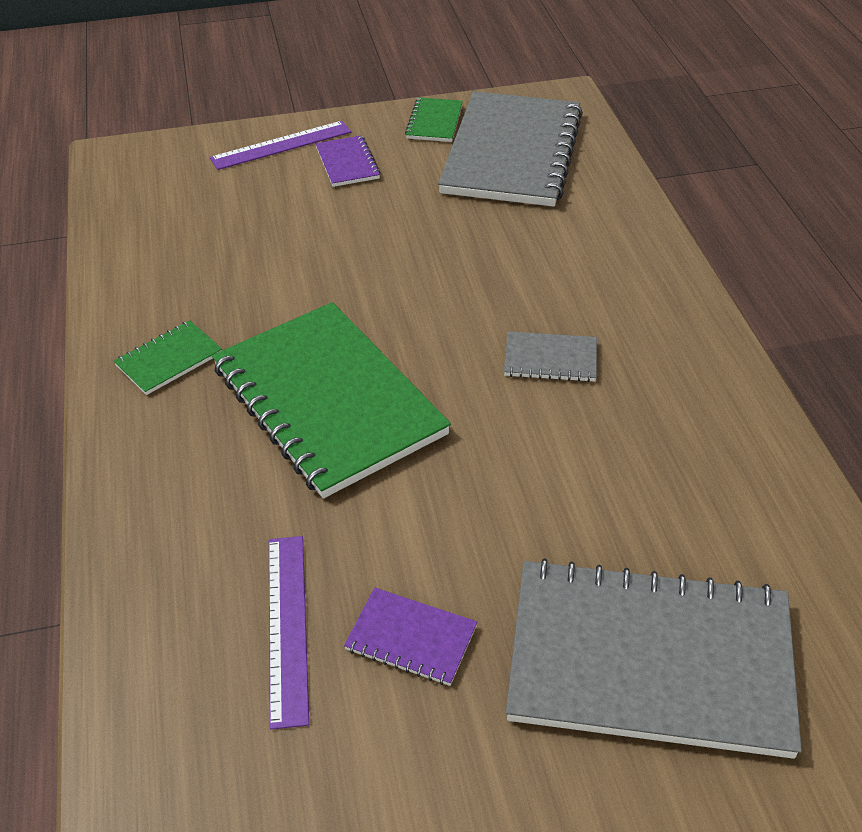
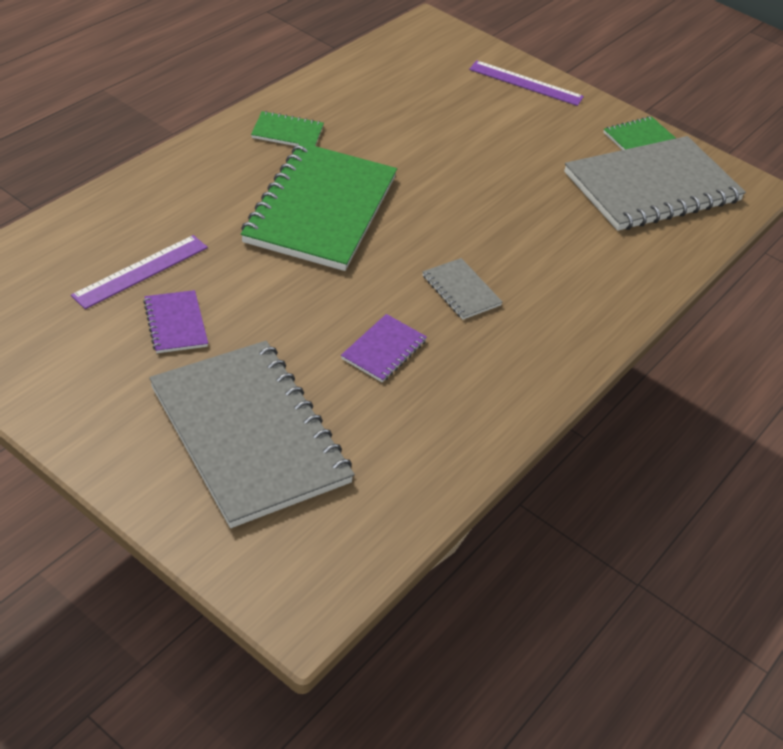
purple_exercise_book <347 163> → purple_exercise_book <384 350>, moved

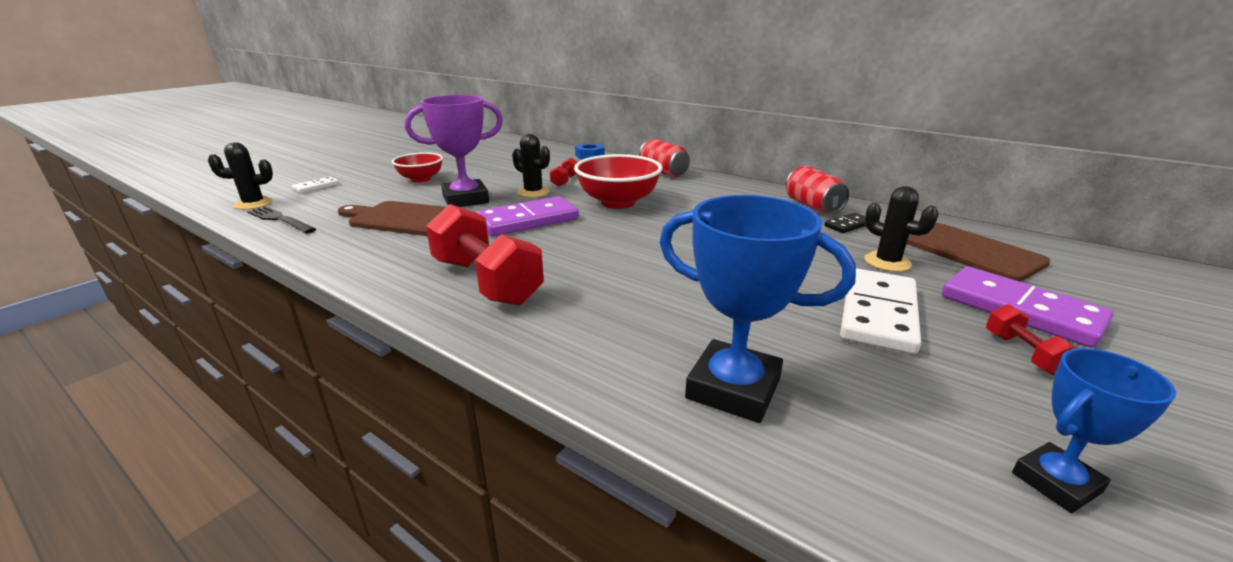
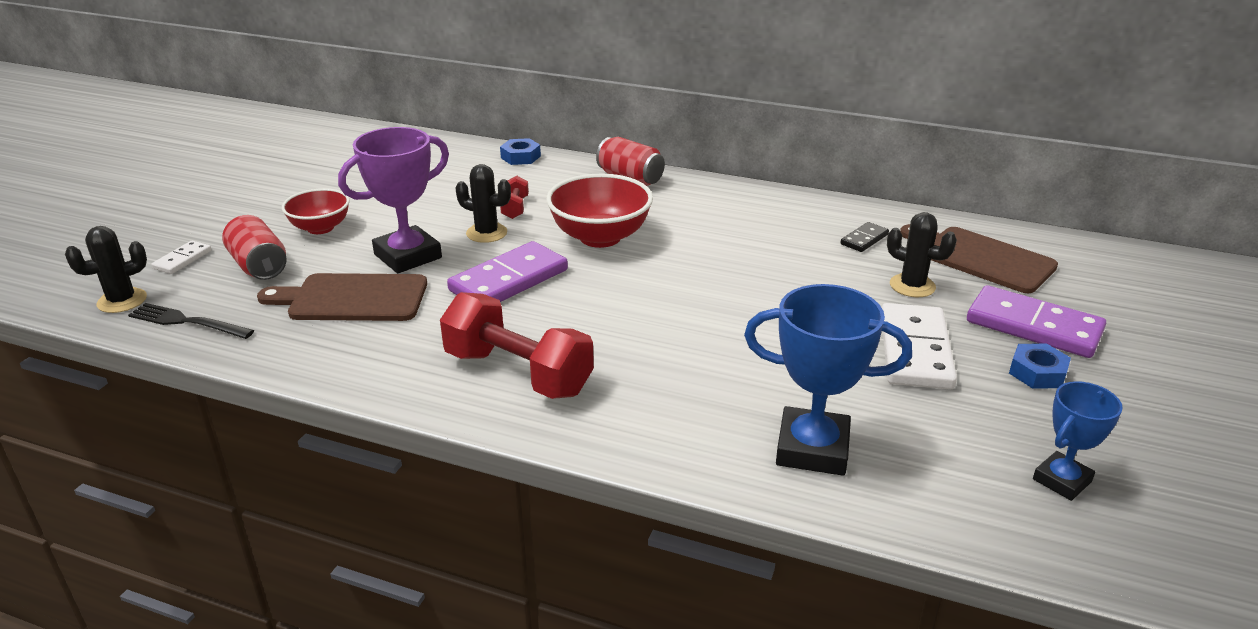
crimson_tin <812 206> → crimson_tin <259 266>, moved
crimson_free_weight <1023 353> → blue_nut <1037 373>

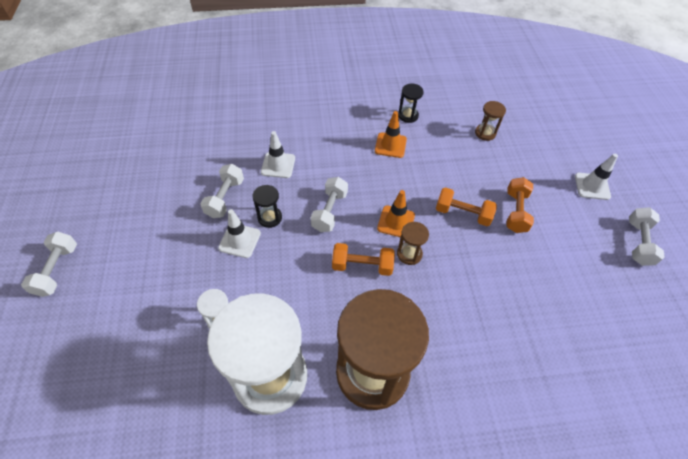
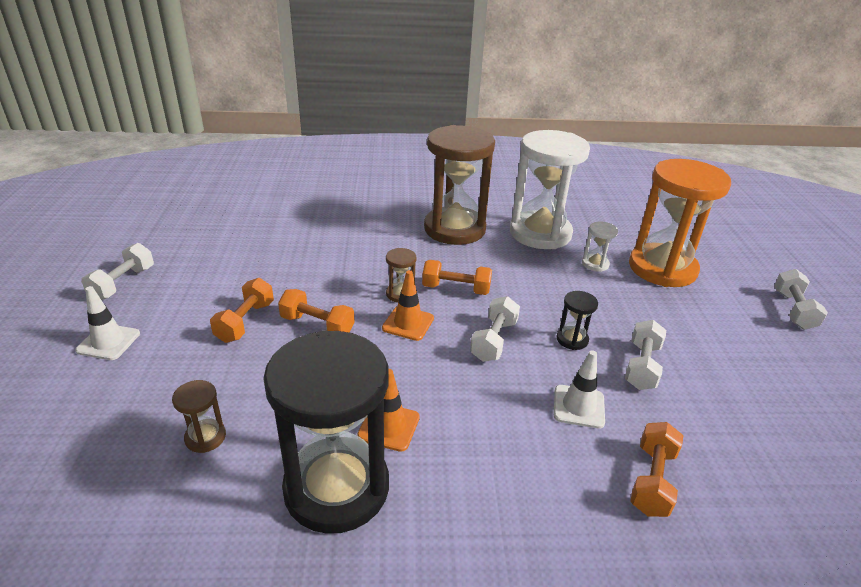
jet-black_sandglass <408 116> → jet-black_sandglass <336 487>, x2.47
snow-white_road_cone <239 240> → -
- → bright_orange_sandglass <662 268>
- → bright_orange_free_weight <652 480>

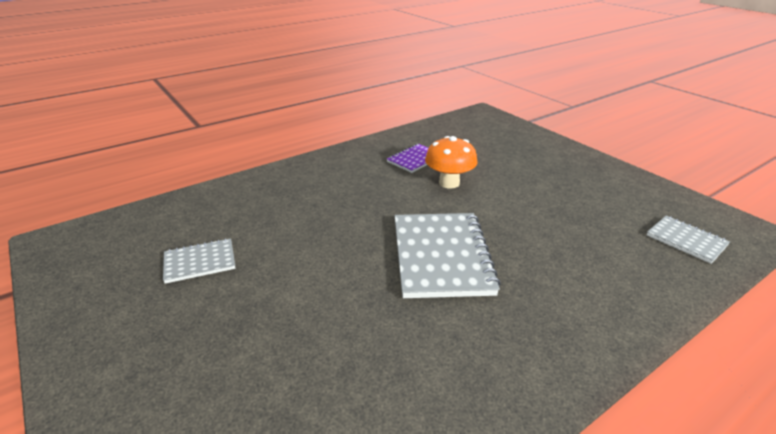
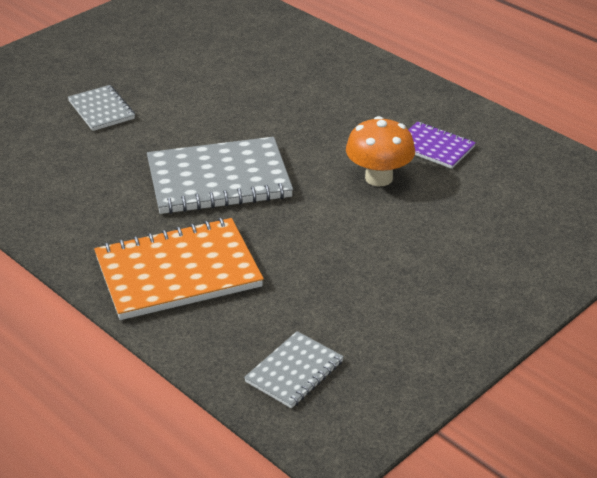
ash-grey_exercise_book <200 262> → ash-grey_exercise_book <101 110>, moved
- → bright_orange_exercise_book <178 272>

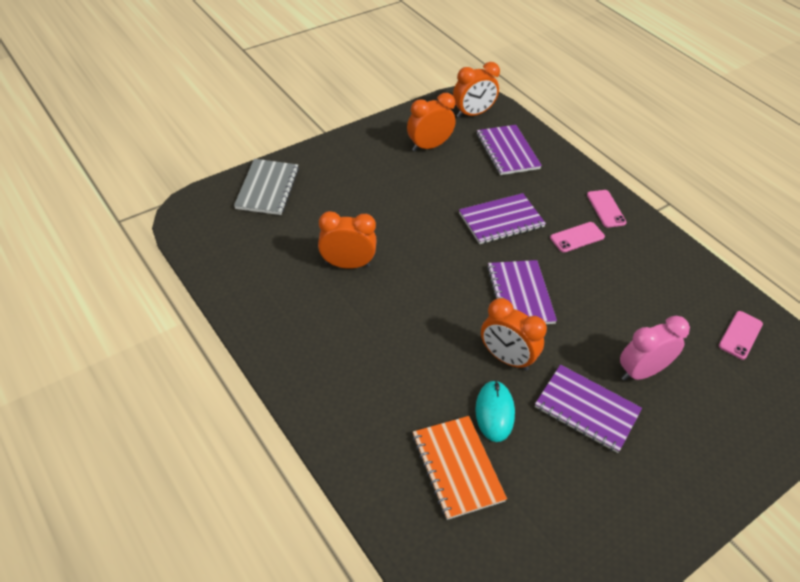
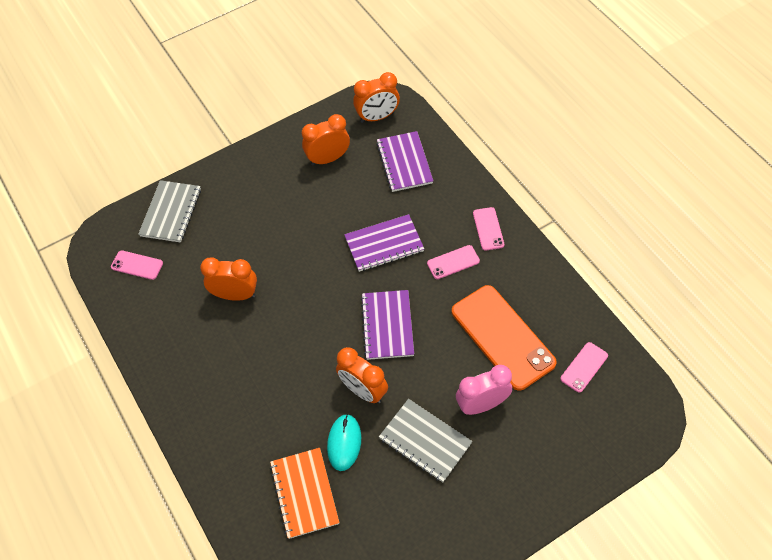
purple_exercise_book <586 409> → ash-grey_exercise_book <425 441>
- → rosy_phone <137 265>
- → bright_orange_phone <502 337>

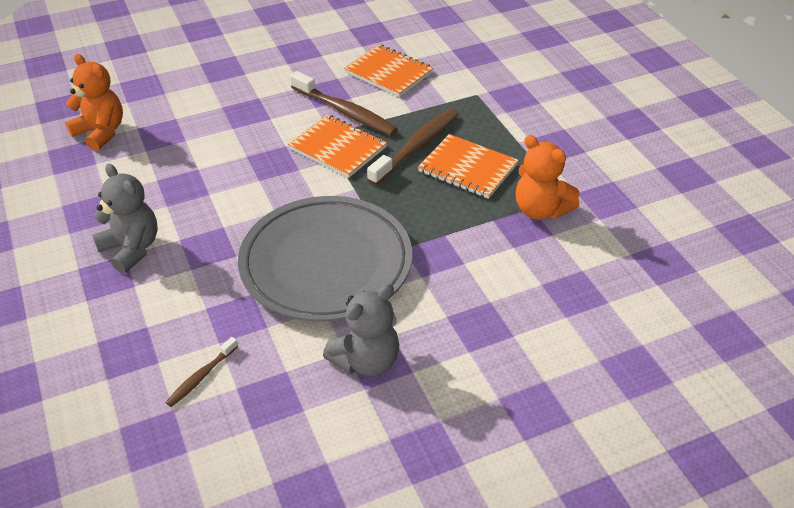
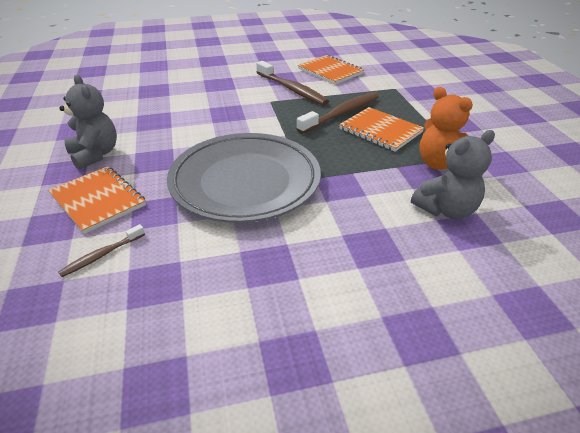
bright_orange_teddy <101 132> → -
bright_orange_exercise_book <337 148> → bright_orange_exercise_book <98 200>, moved
ash-grey_teddy <366 361> → ash-grey_teddy <446 210>, moved

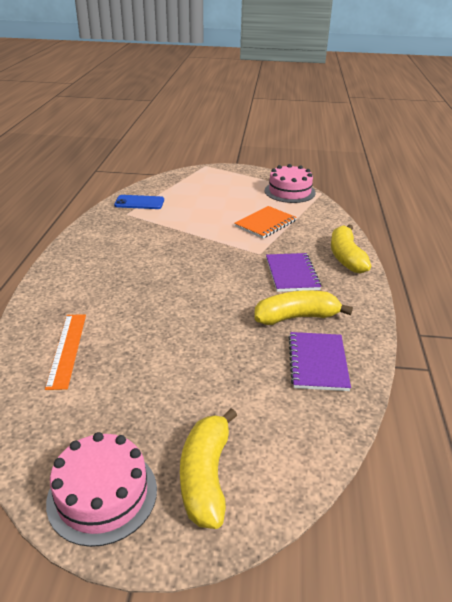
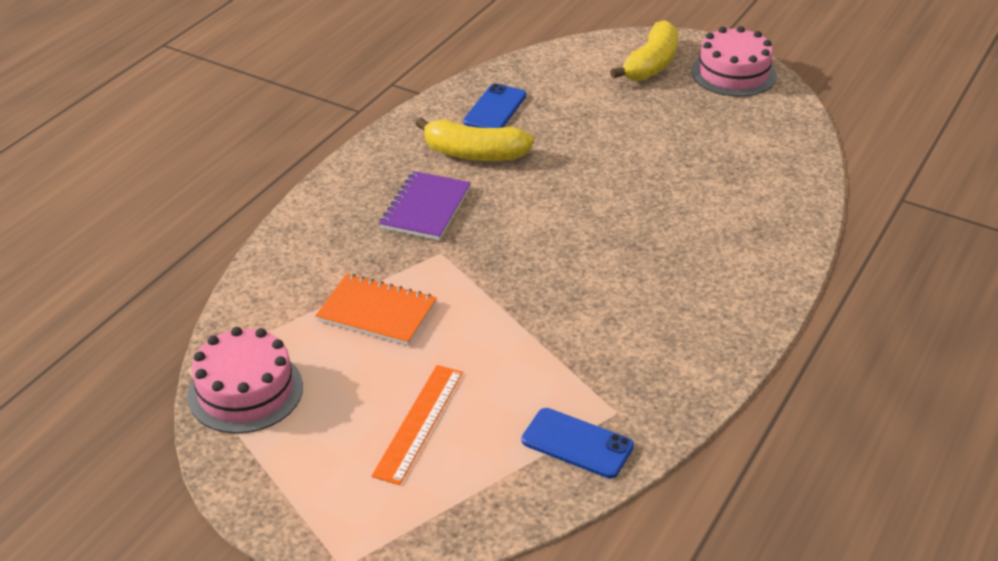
bright_orange_exercise_book <265 224> → bright_orange_exercise_book <377 312>, 45 degrees clockwise
golden_toy_banana <346 257> → -
bright_orange_ruler <67 349> → bright_orange_ruler <418 422>, moved
purple_exercise_book <318 362> → blue_phone <495 109>

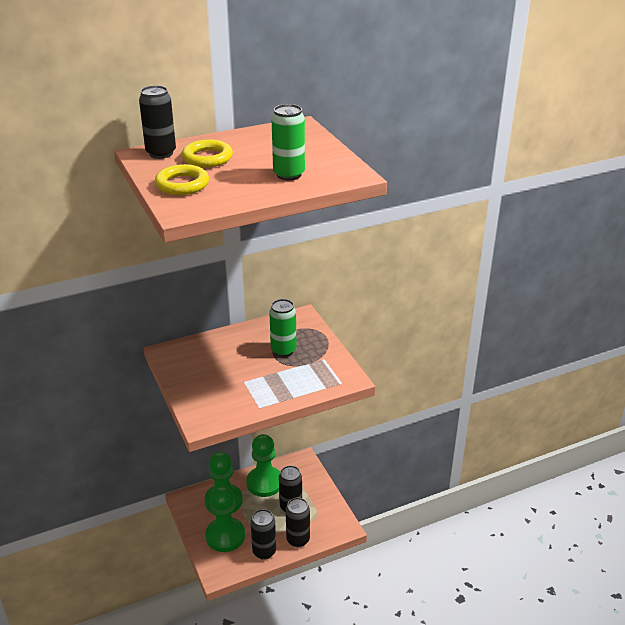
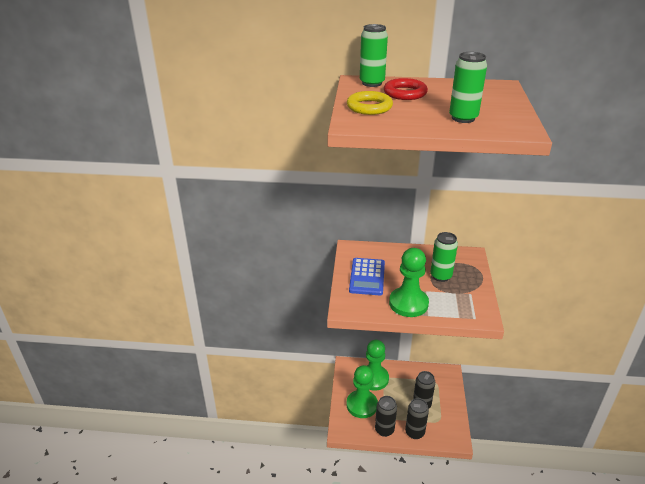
jet-black_tin <161 153> → leaf-green_tin <372 83>
golden_hoop <207 158> → crimson_hoop <405 93>
leaf-green_chess_pawn <264 483> → leaf-green_chess_pawn <408 303>, moved
- → blue_adding_machine <367 277>

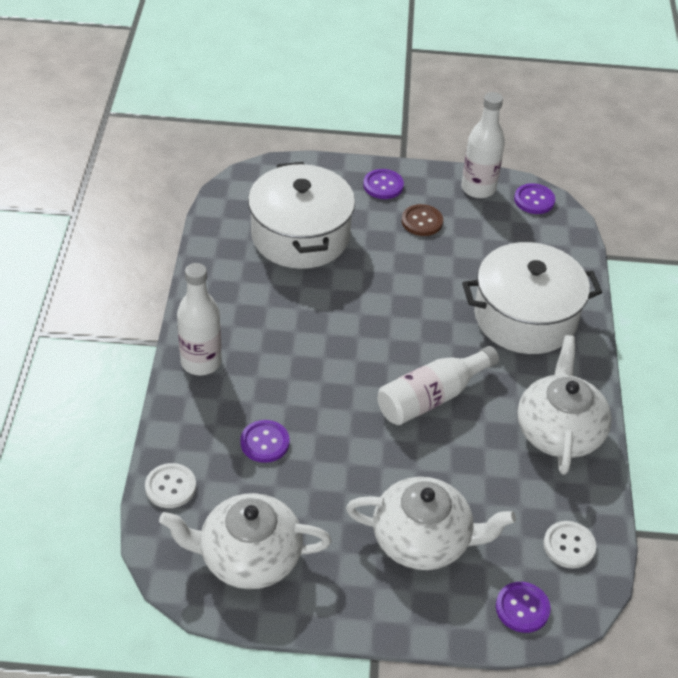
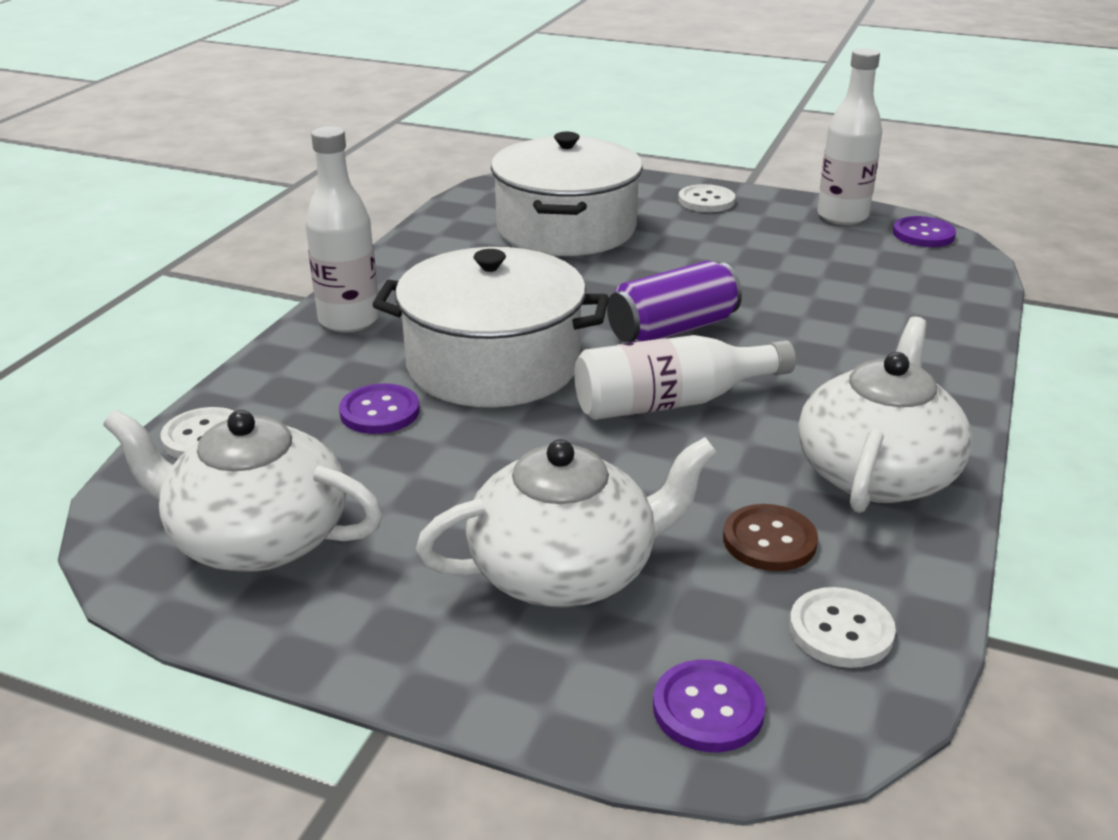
purple_button <383 185> → snow-white_button <706 201>
dark_brown_button <422 221> → dark_brown_button <769 540>, moved
snow-white_cooking_pot <525 317> → snow-white_cooking_pot <493 364>, moved
snow-white_tea_pot <423 540> → snow-white_tea_pot <565 570>, 45 degrees counterclockwise
- → purple_tin <672 330>

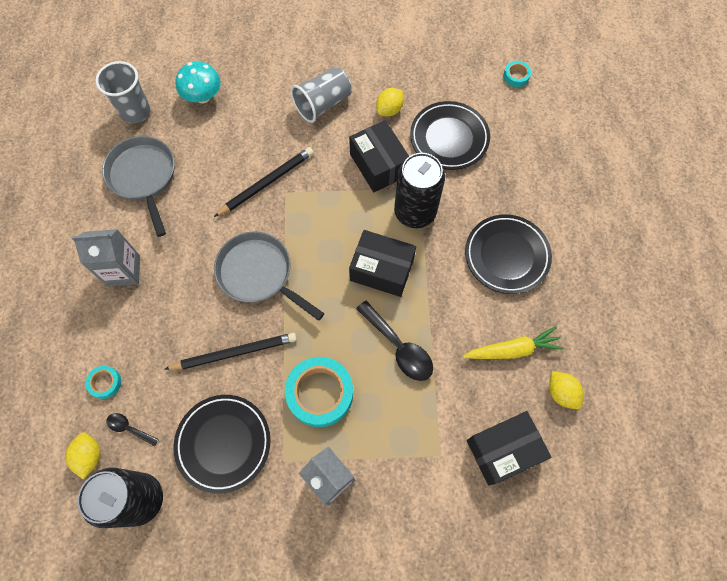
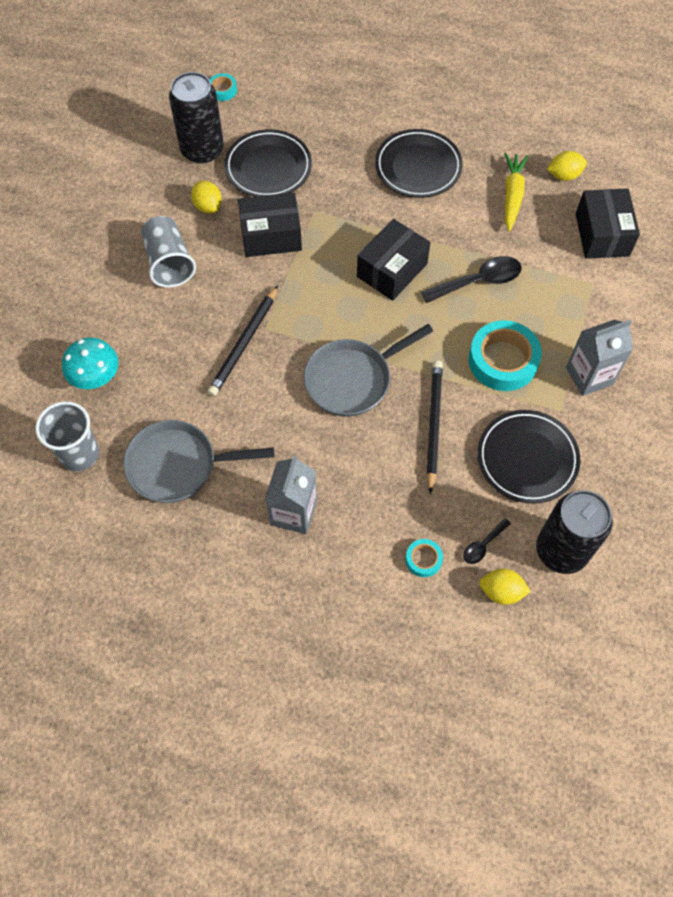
jet-black_pencil <266 183> → jet-black_pencil <244 343>, 135 degrees counterclockwise
jet-black_tin <415 212> → jet-black_tin <202 150>, moved

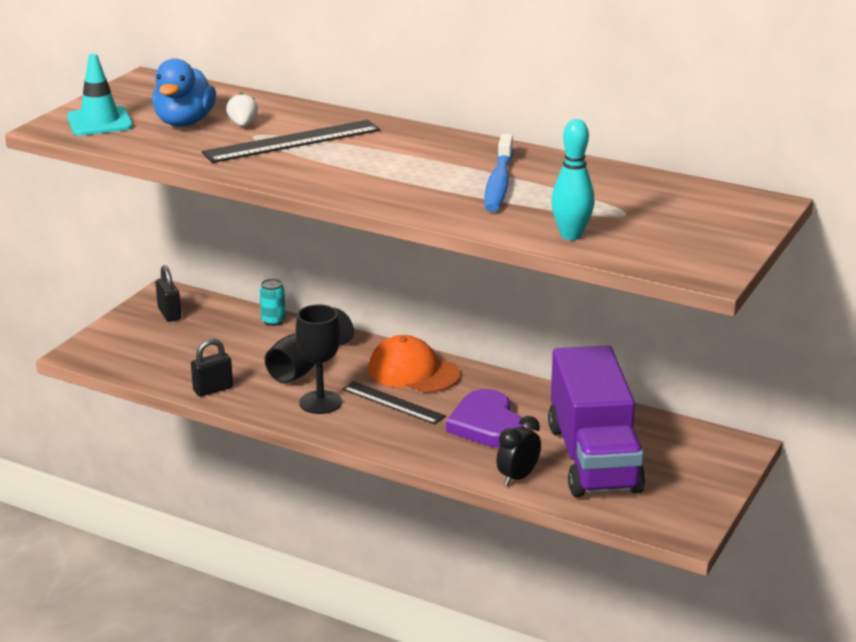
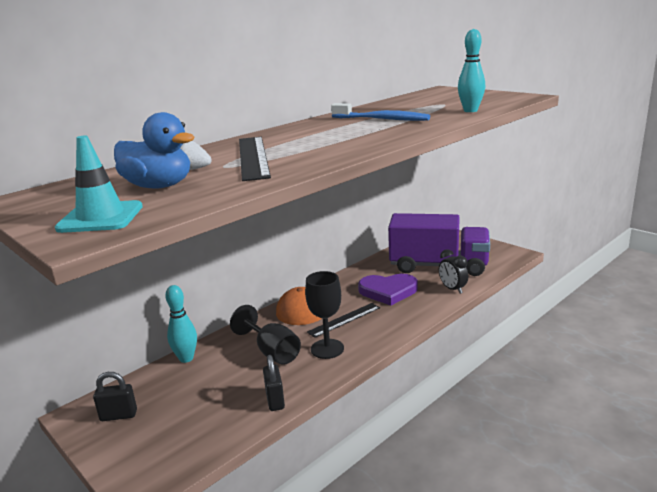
teal_tin <273 321> → teal_bowling_pin <186 358>

